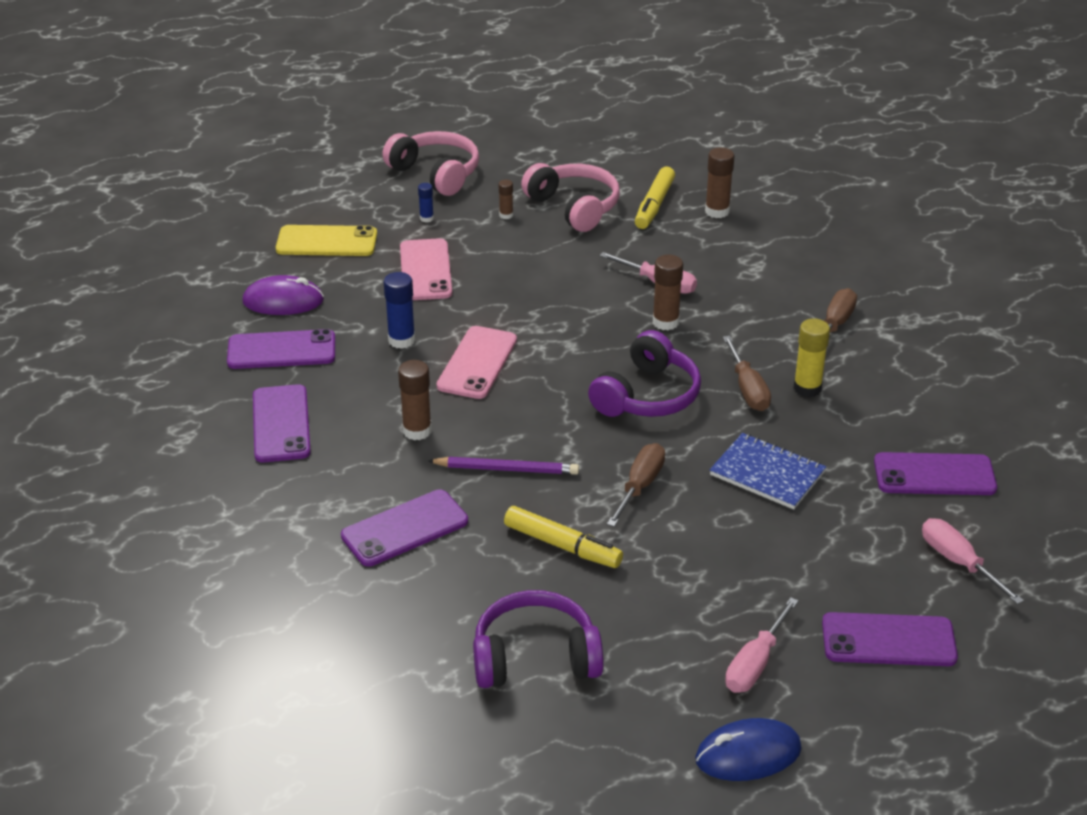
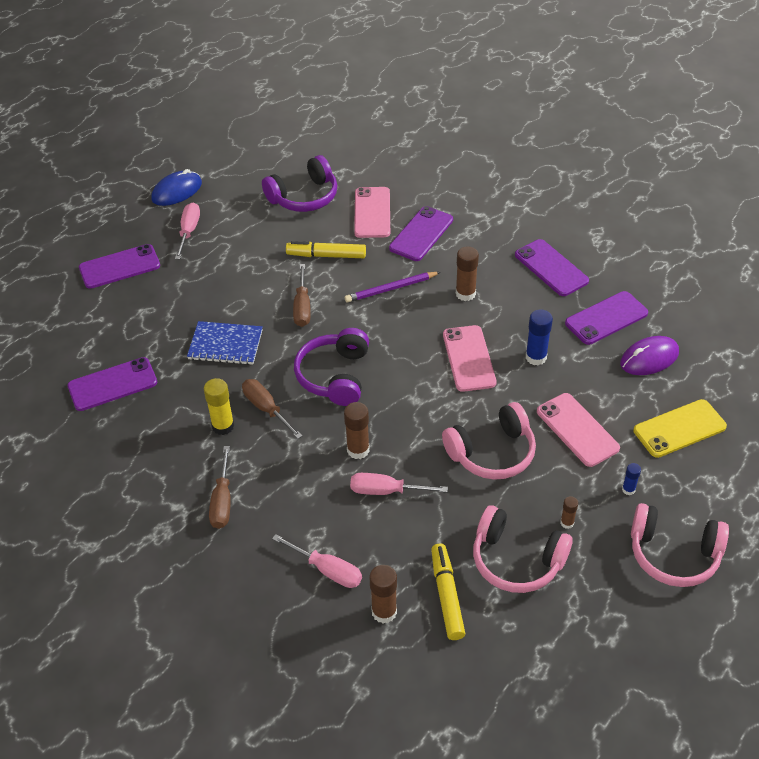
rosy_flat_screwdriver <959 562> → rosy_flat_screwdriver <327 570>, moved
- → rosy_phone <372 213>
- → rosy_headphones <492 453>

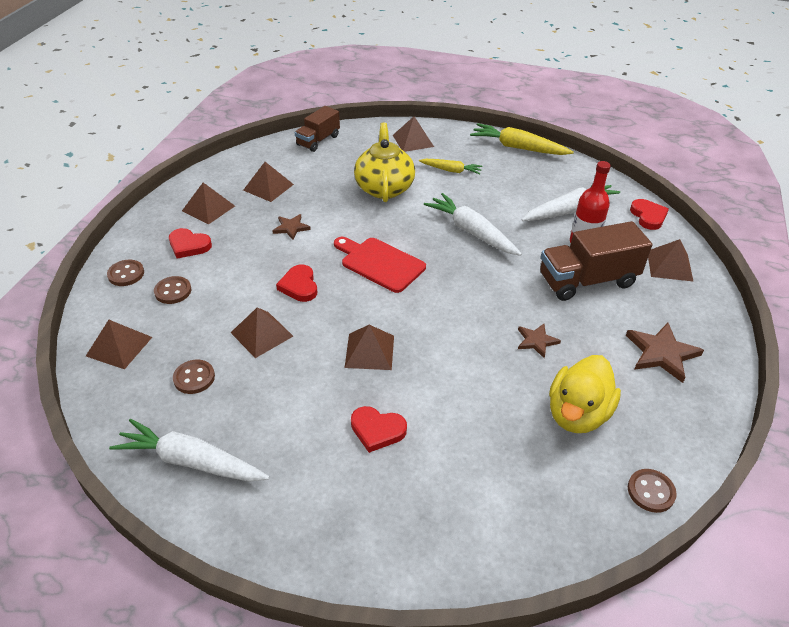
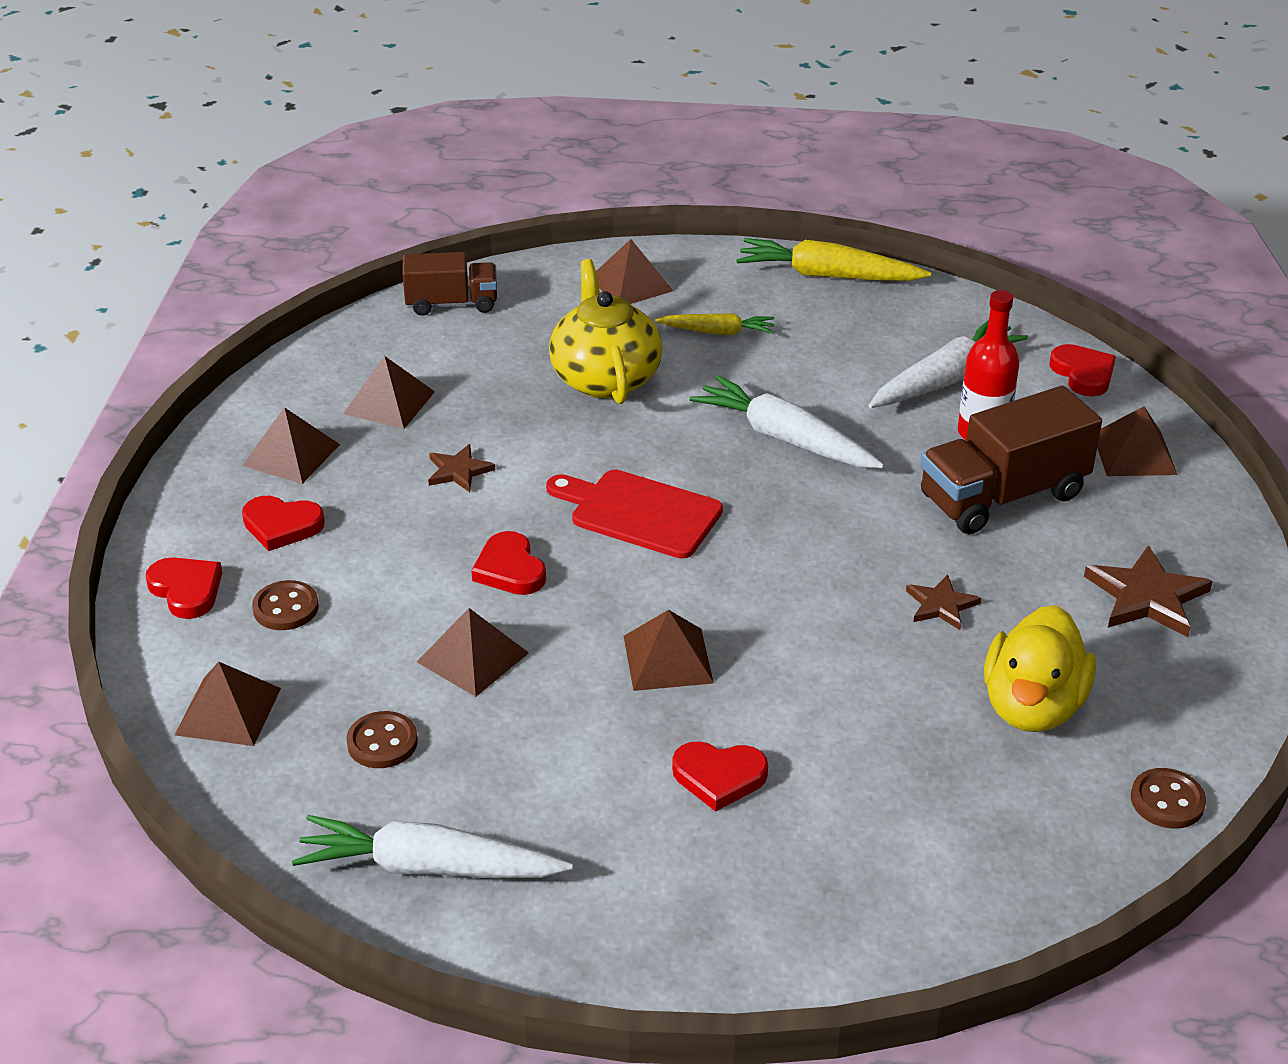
dark_brown_truck <318 140> → dark_brown_truck <452 304>, 120 degrees counterclockwise
dark_brown_button <126 274> → crimson_heart <186 590>

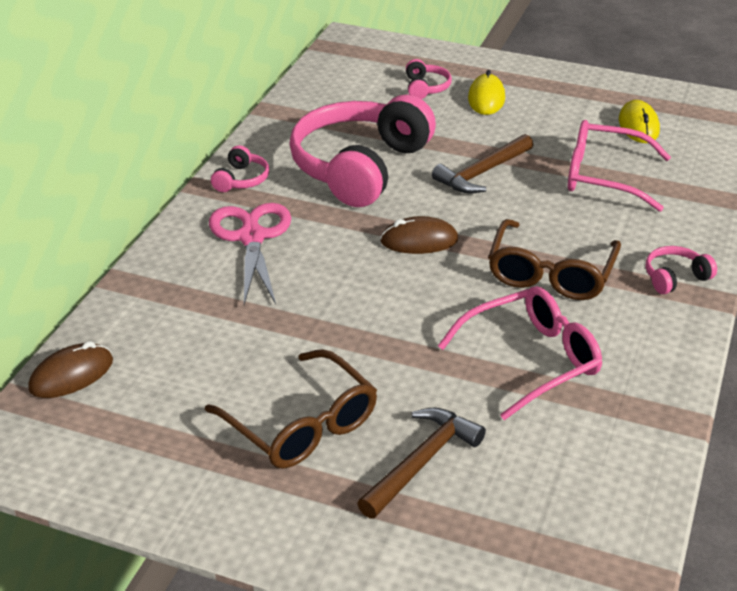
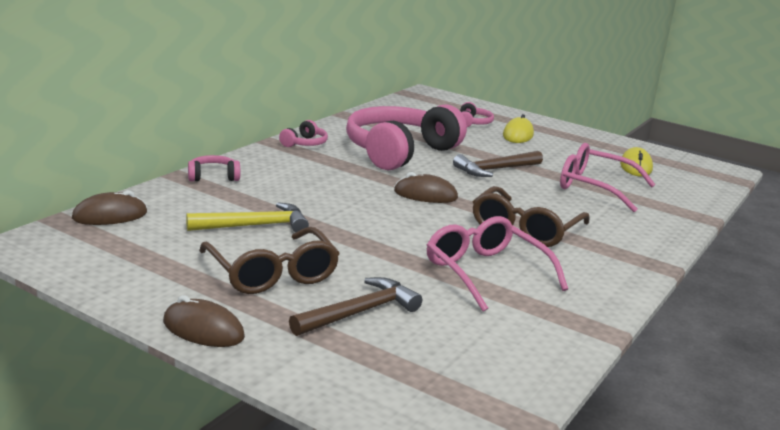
rosy_pair_of_scissors <252 238> → -
rosy_headphones <675 277> → rosy_headphones <213 177>, moved
rosy_spectacles <532 360> → rosy_spectacles <485 272>, 105 degrees counterclockwise
- → golden_claw_hammer <255 226>
- → dark_brown_mouse <203 330>

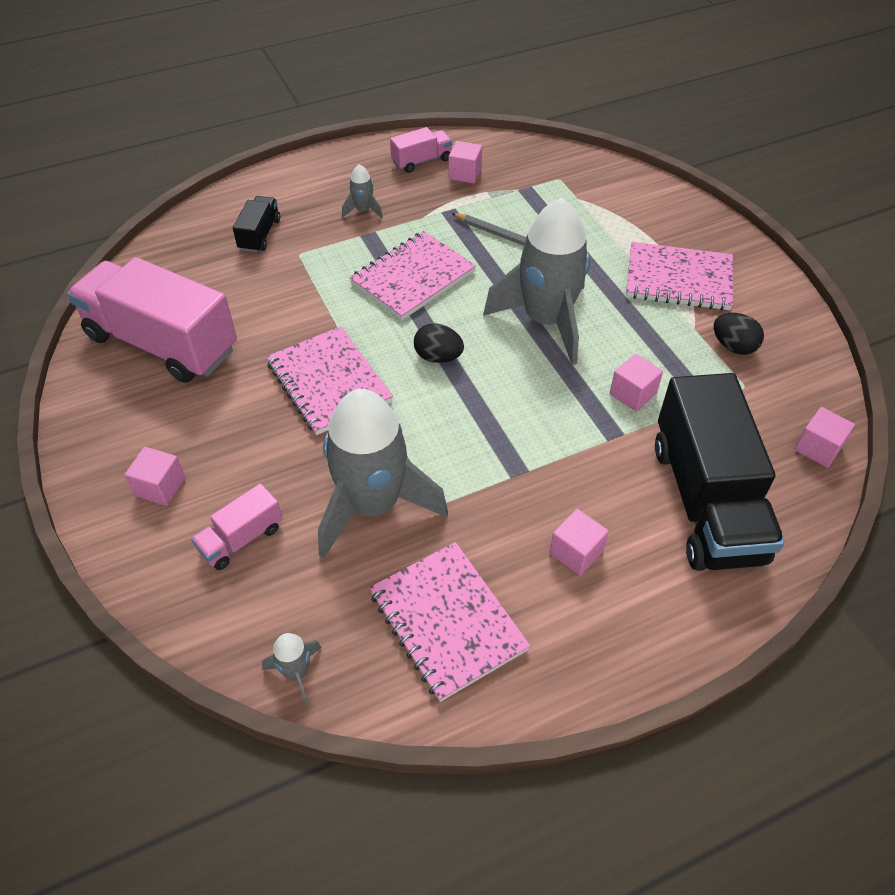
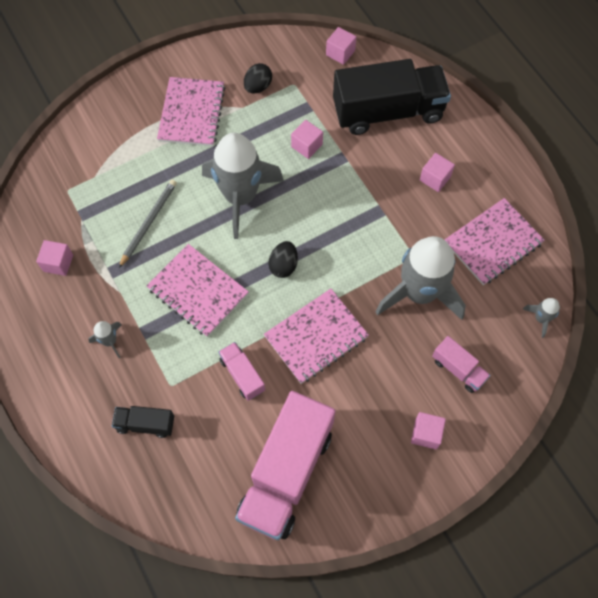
rosy_truck <421 161> → rosy_truck <242 375>, moved

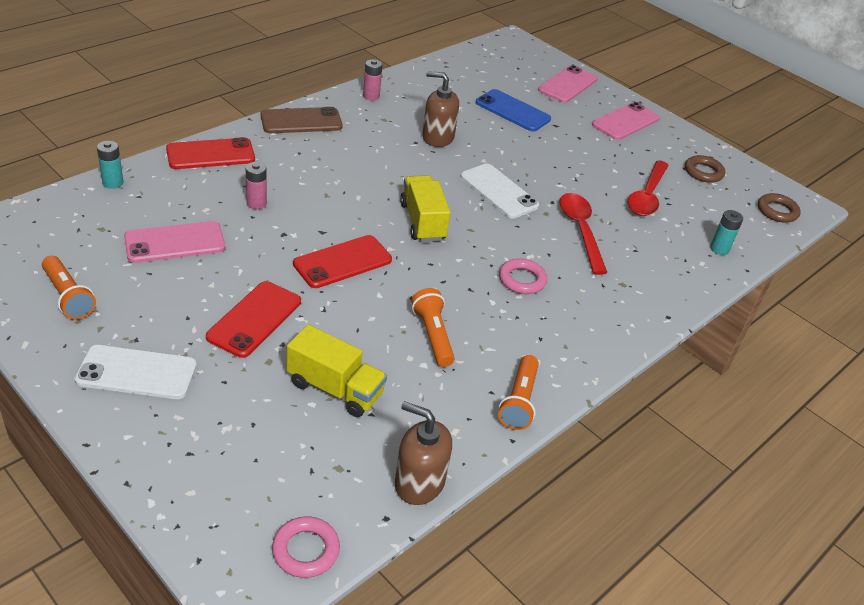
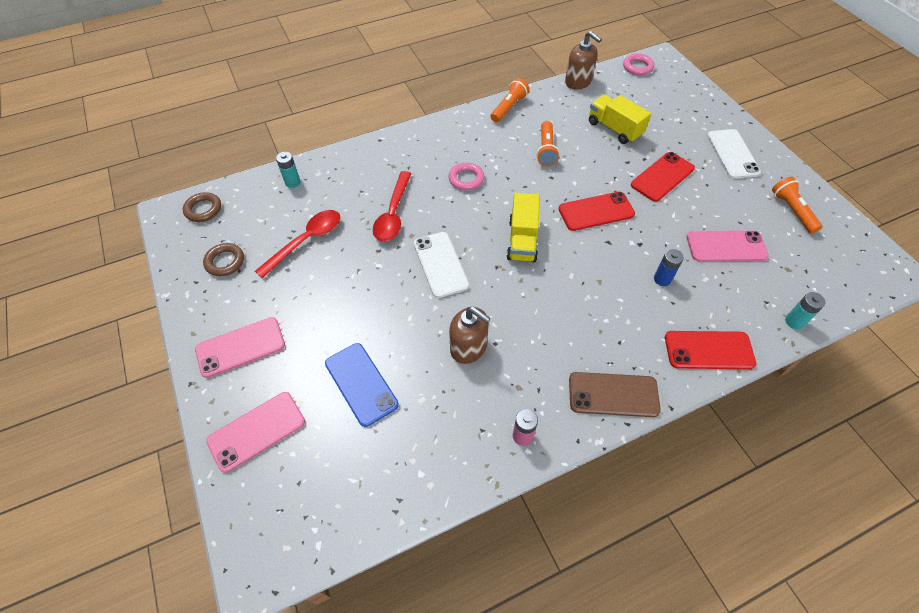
rosy_power_cell <256 203> → blue_power_cell <662 279>
snow-white_phone <137 373> → snow-white_phone <732 154>, 60 degrees clockwise

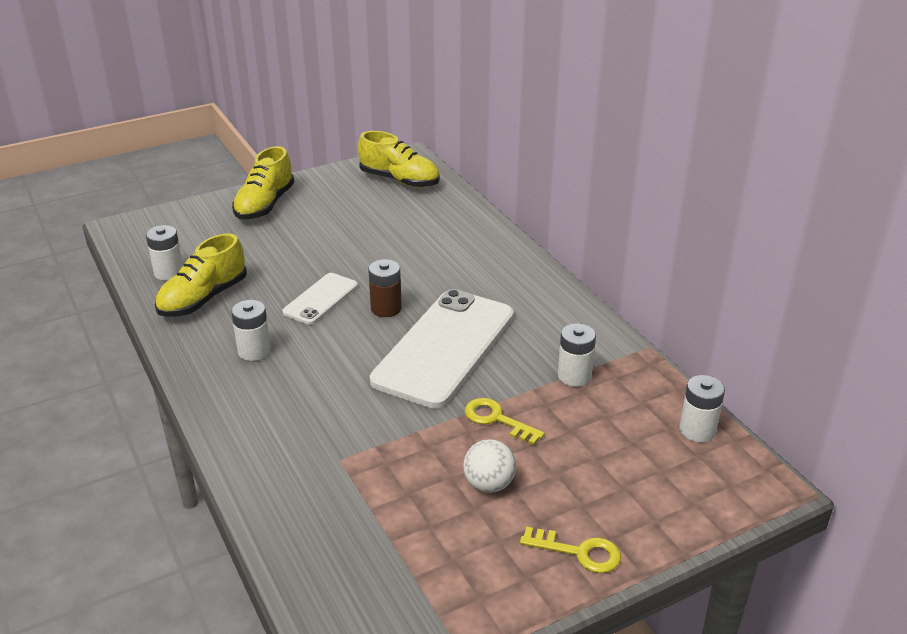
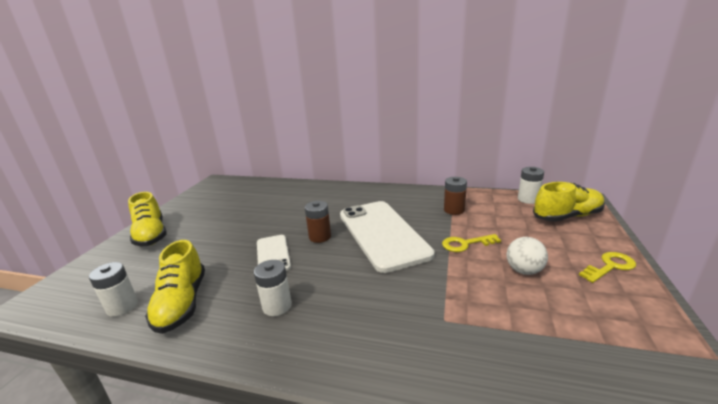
golden_shoe <399 180> → golden_shoe <567 216>, moved
snow-white_power_cell <574 376> → dark_brown_power_cell <454 210>

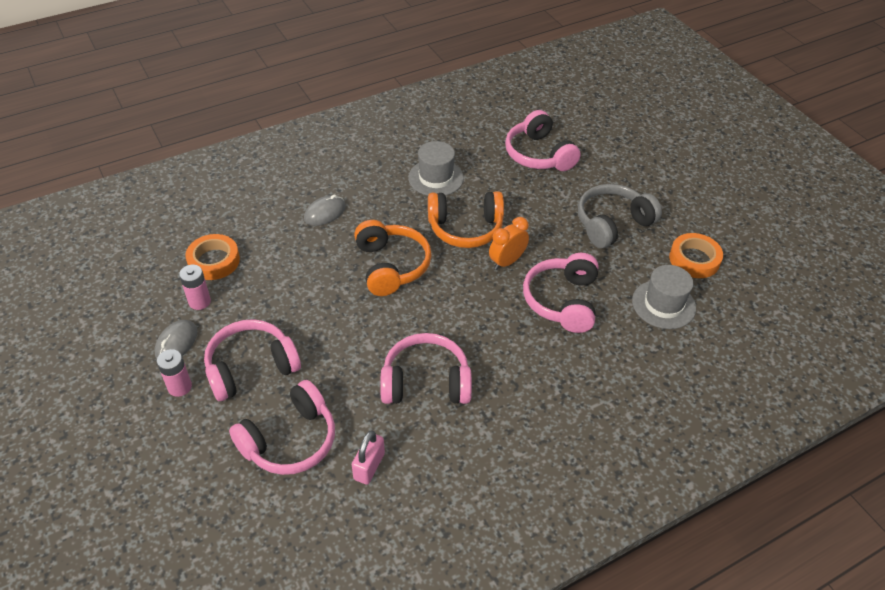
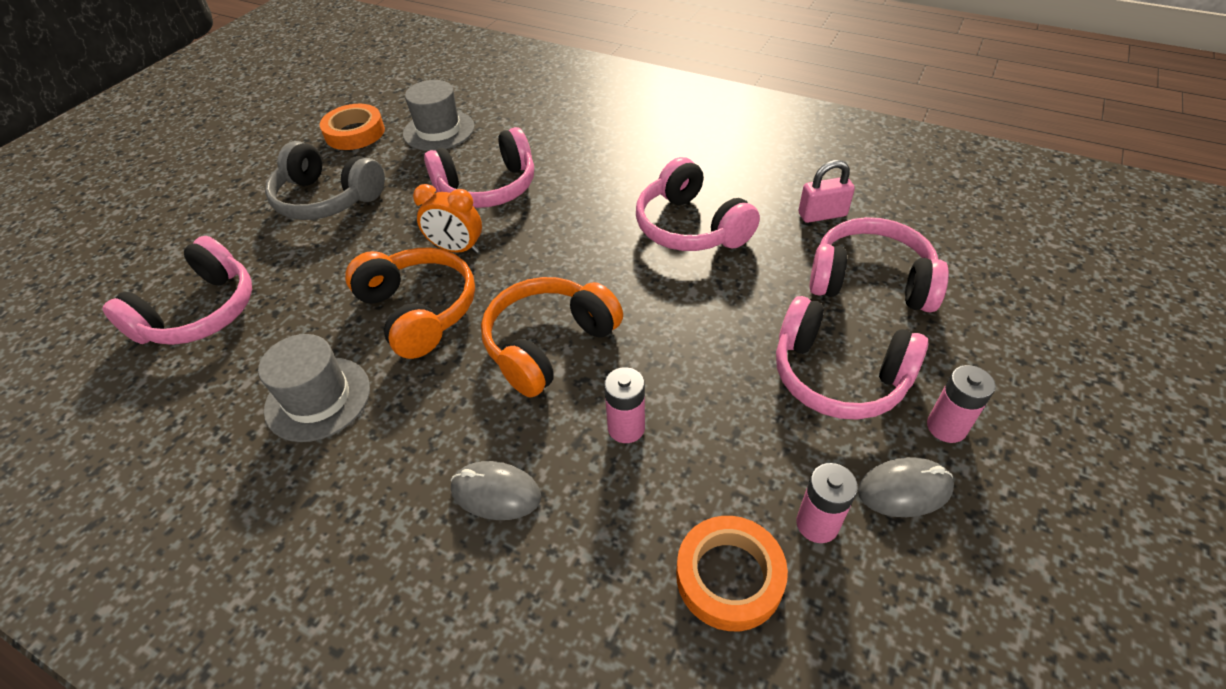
- → rosy_power_cell <626 428>

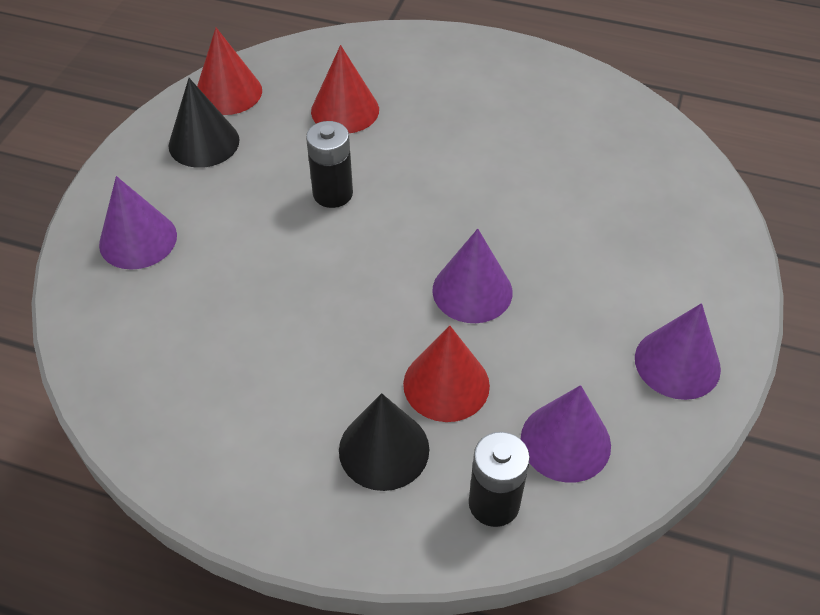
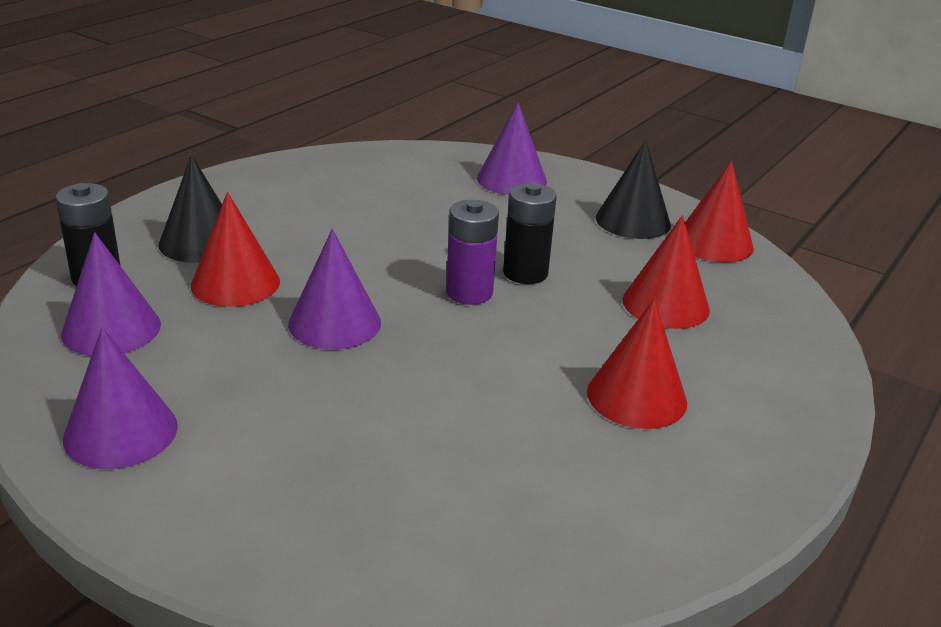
- → purple_power_cell <469 293>
- → crimson_solid_cone <636 397>

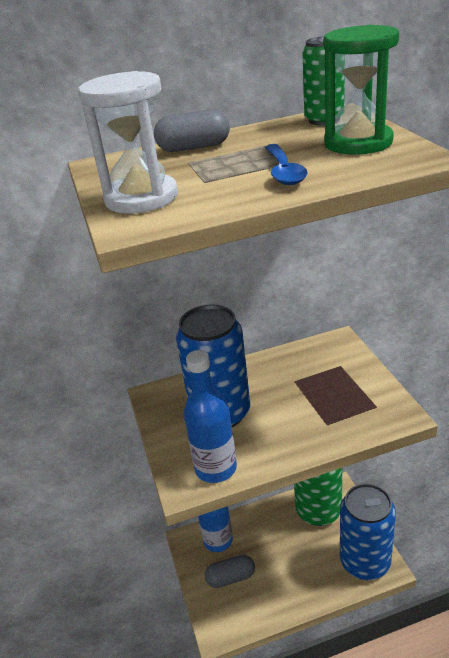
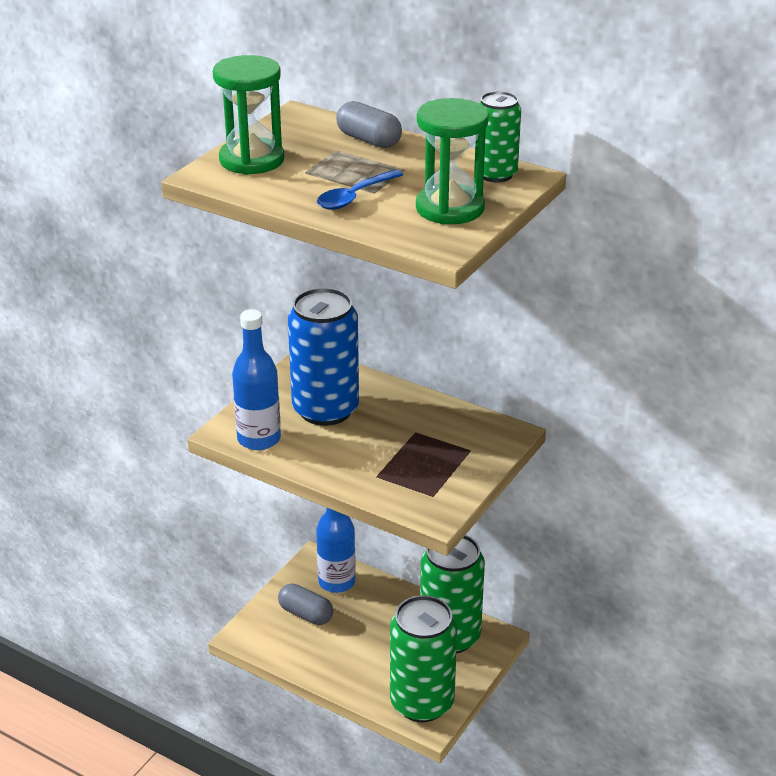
snow-white_sandglass <141 198> → leaf-green_sandglass <252 160>
blue_tin <365 561> → leaf-green_tin <422 702>

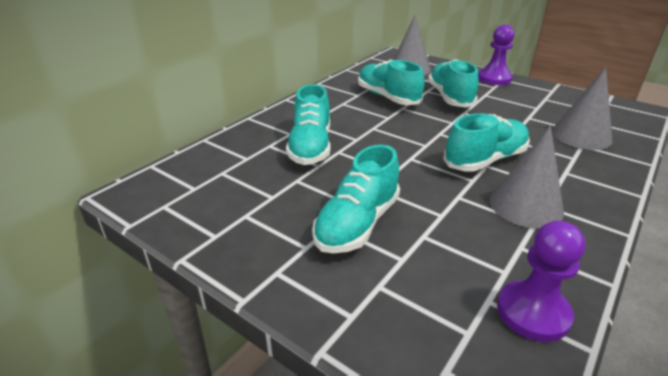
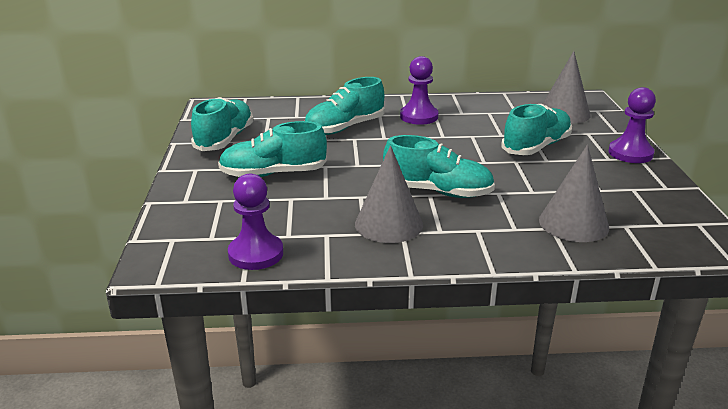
teal_shoe <388 97> → teal_shoe <224 139>, moved
- → purple_chess_pawn <419 116>

